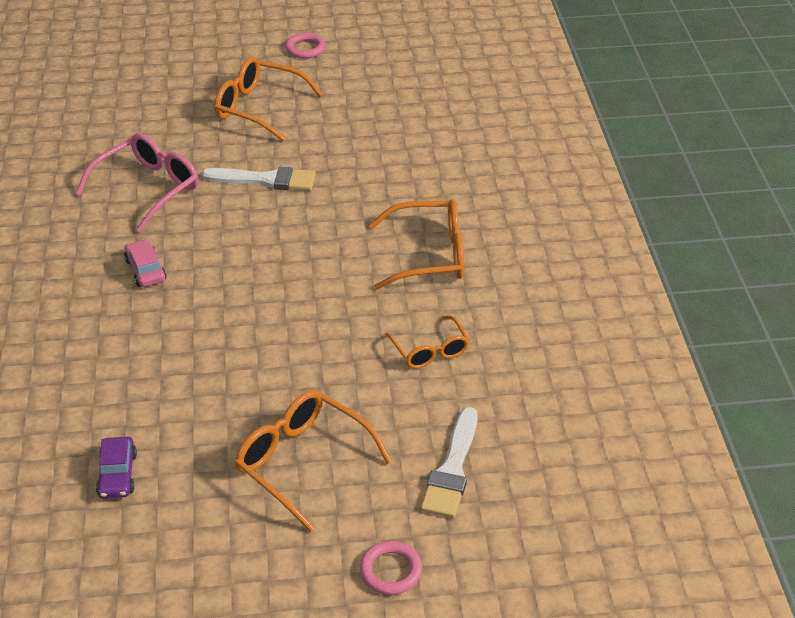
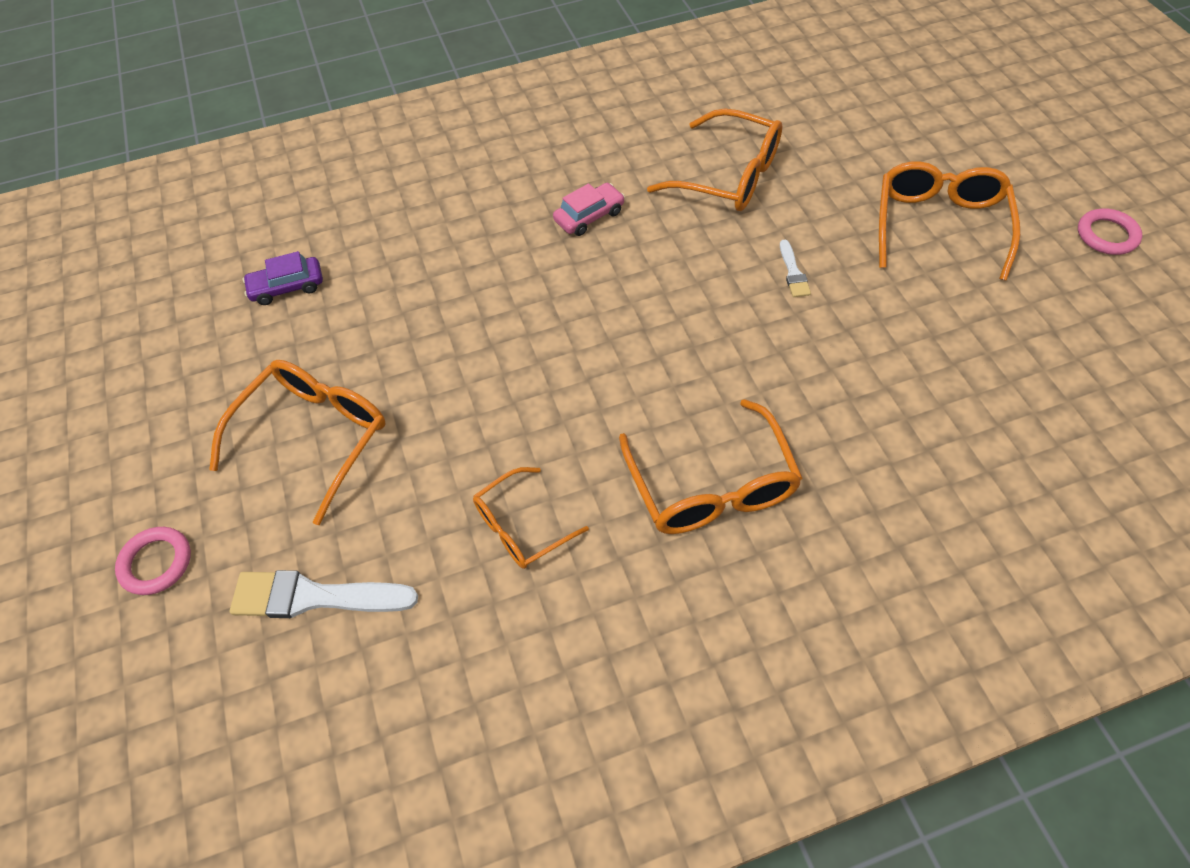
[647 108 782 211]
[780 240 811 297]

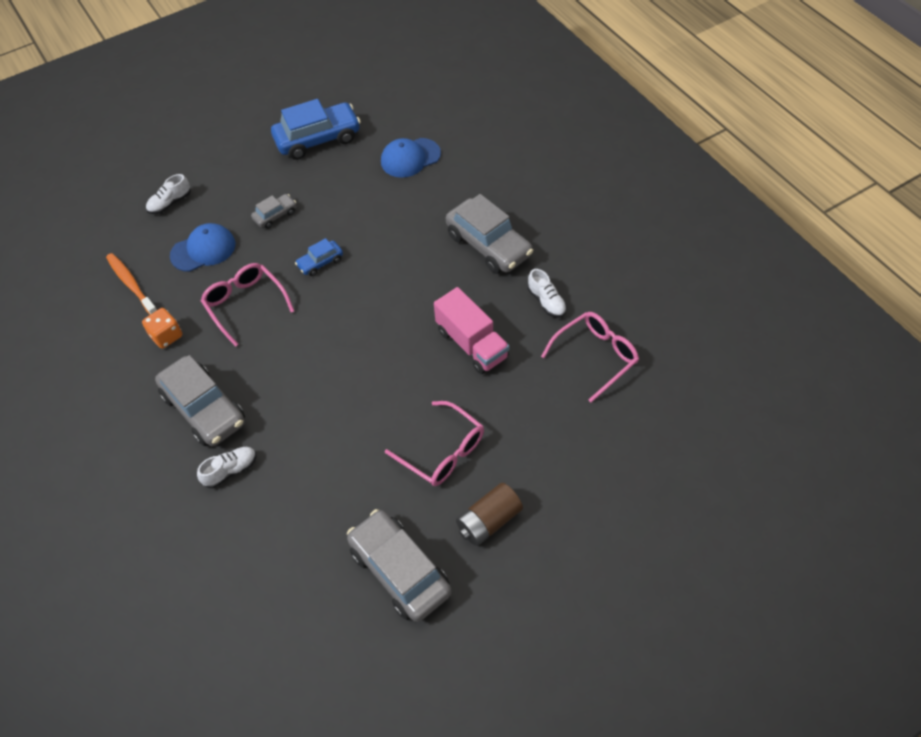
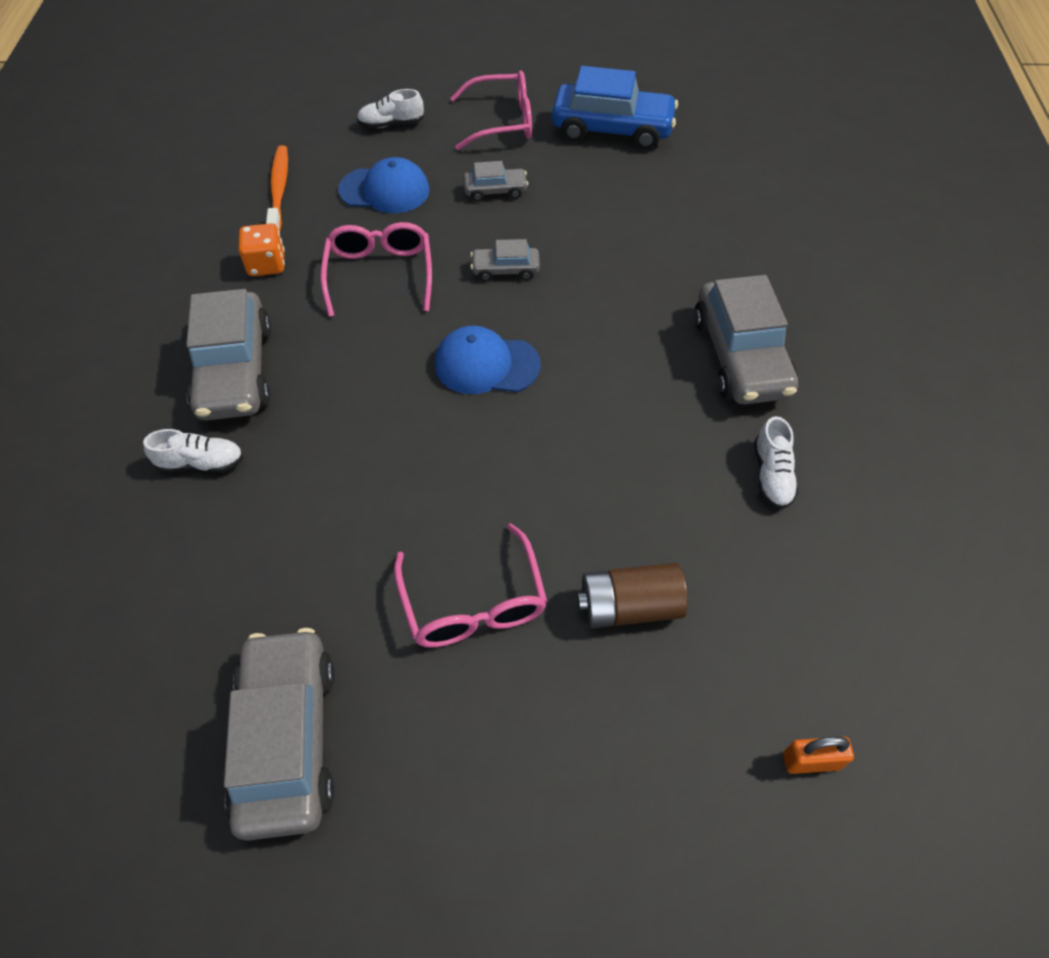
[470 239 540 281]
[435 326 541 394]
[434 287 509 374] (first image)
[577 563 688 628]
[450 70 532 150]
[783 736 854 774]

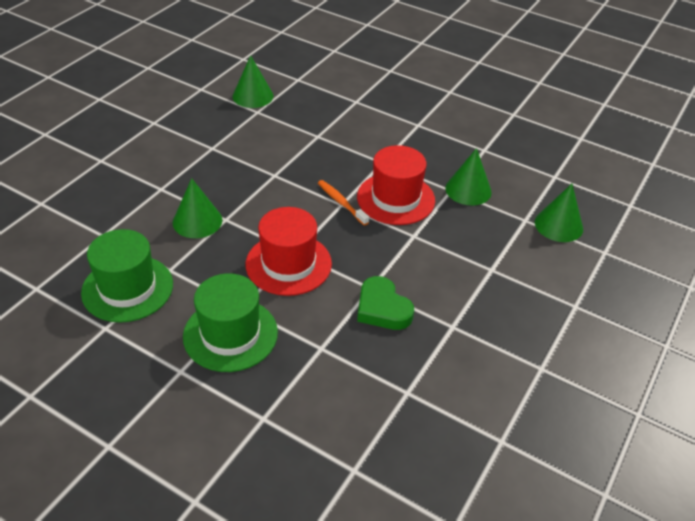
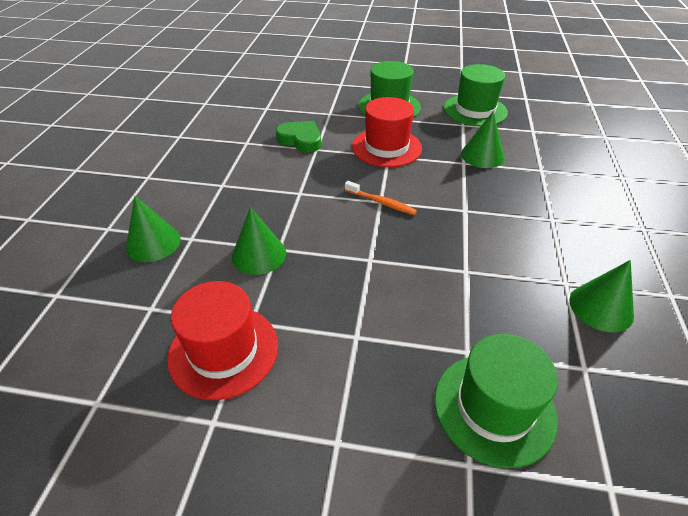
[167 281 278 400]
[435 334 558 468]

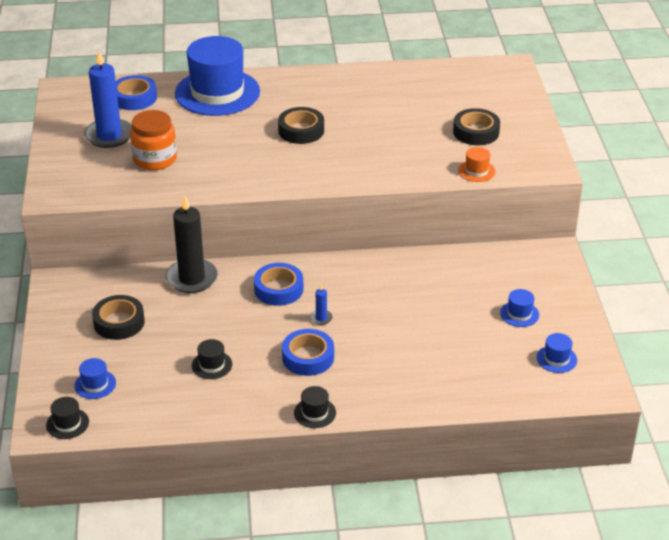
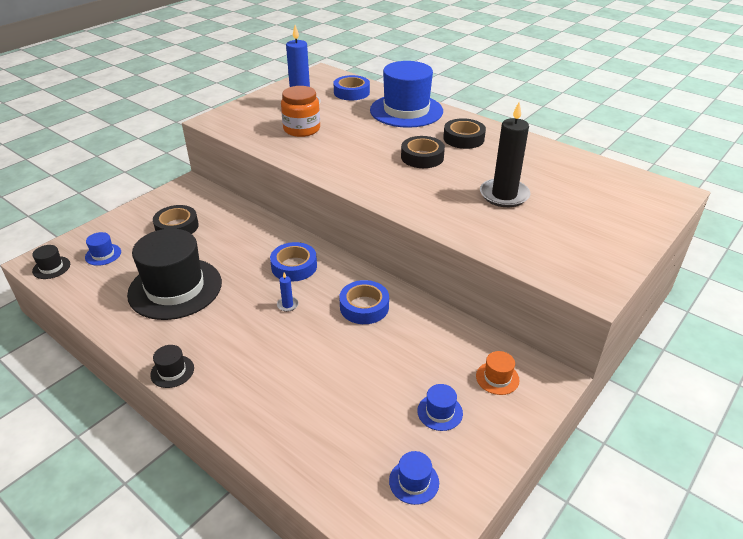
[480 102 530 207]
[127 229 222 320]
[339 280 389 324]
[443 118 486 149]
[476 351 520 395]

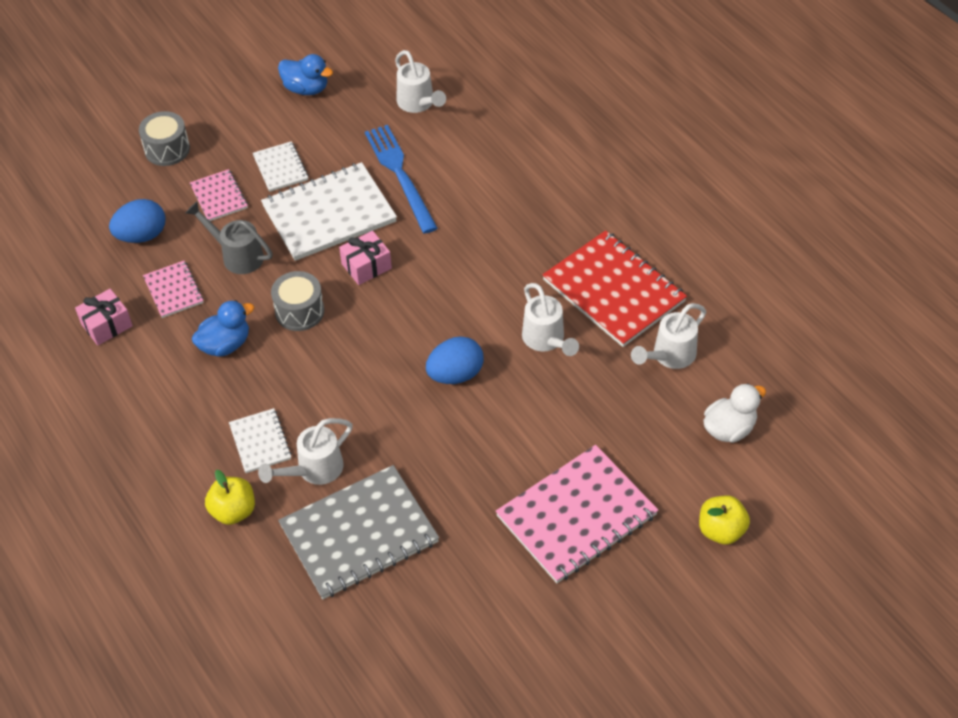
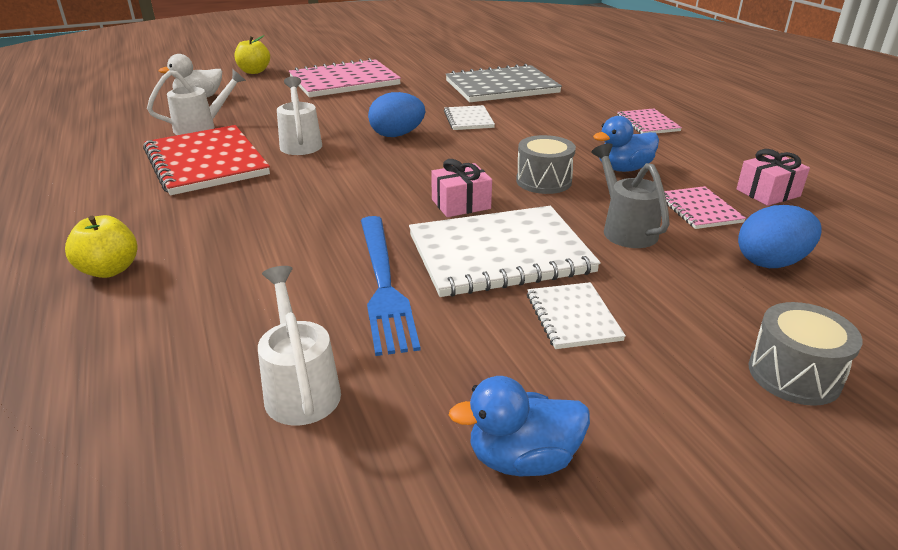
[591 143 669 248]
[617 109 682 134]
[65 215 137 278]
[444 105 495 130]
[258 418 353 485] (first image)
[449 376 590 476]

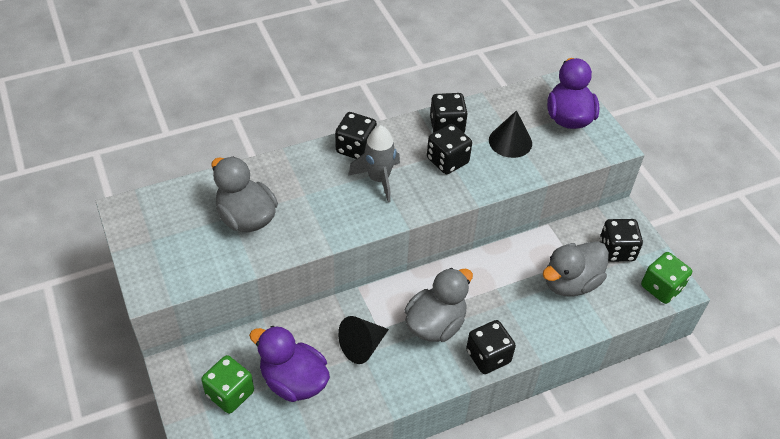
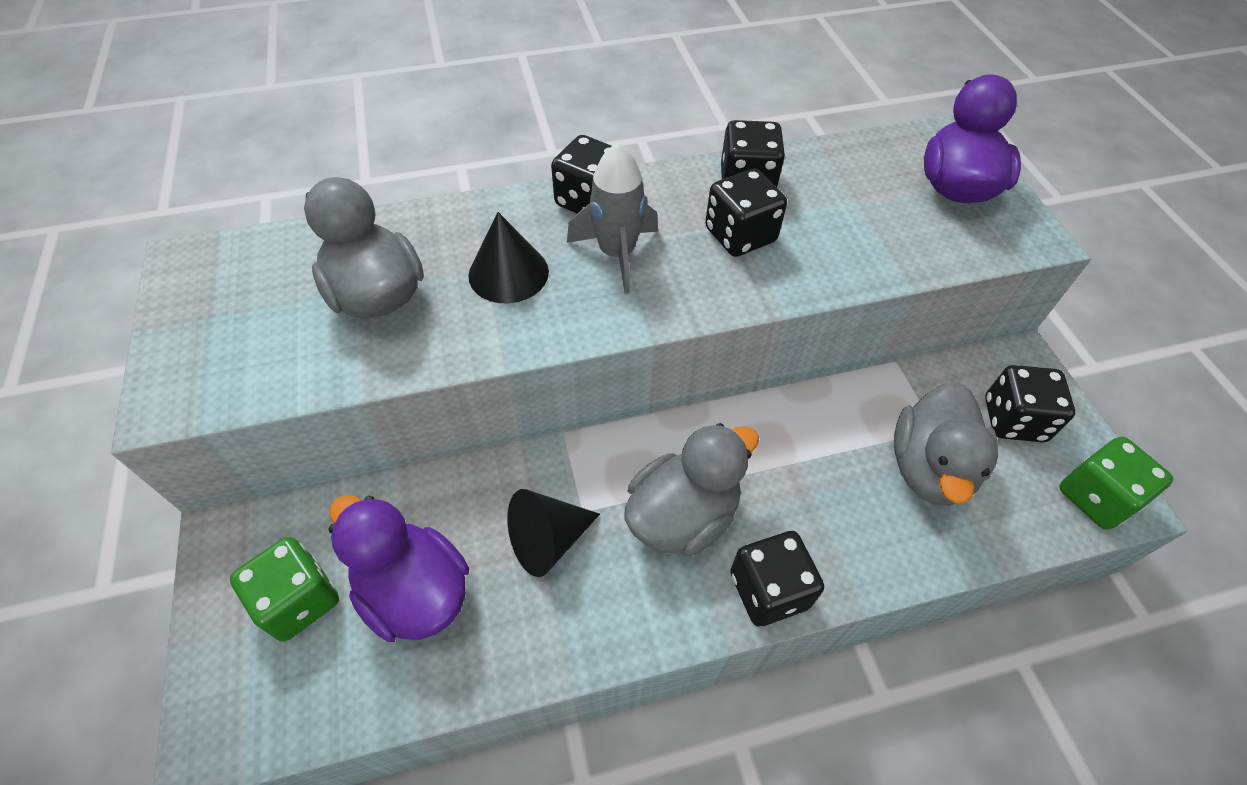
[468 212 549 303]
[894 382 998 506]

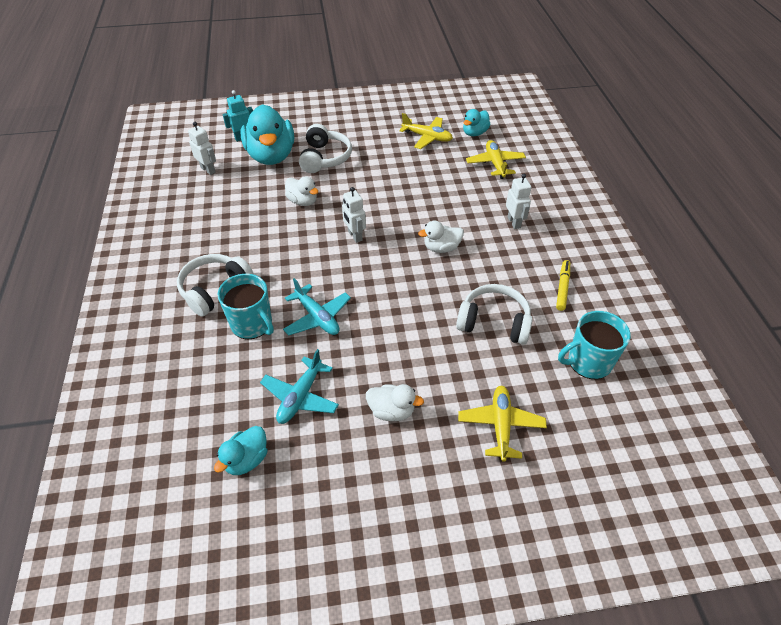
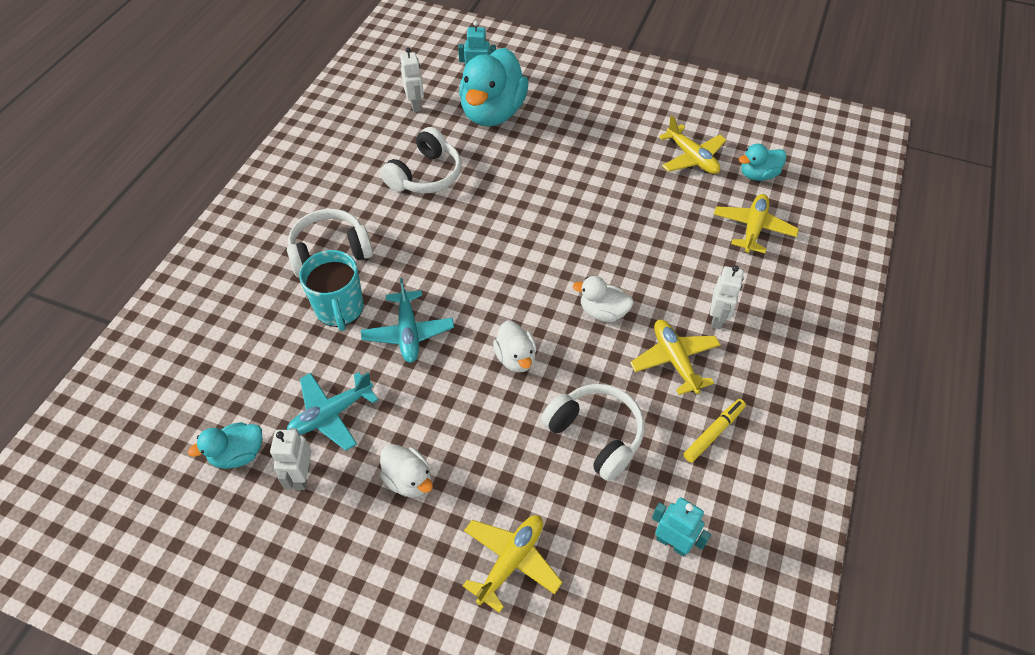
[493 320 537 373]
[380 127 461 193]
[270 428 312 490]
[652 497 711 557]
[630 320 721 395]

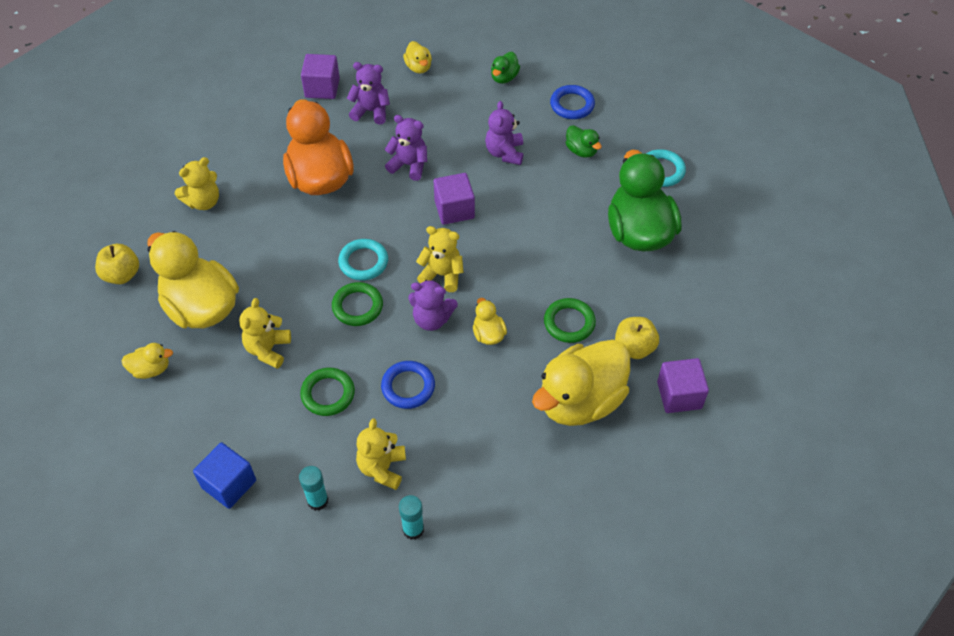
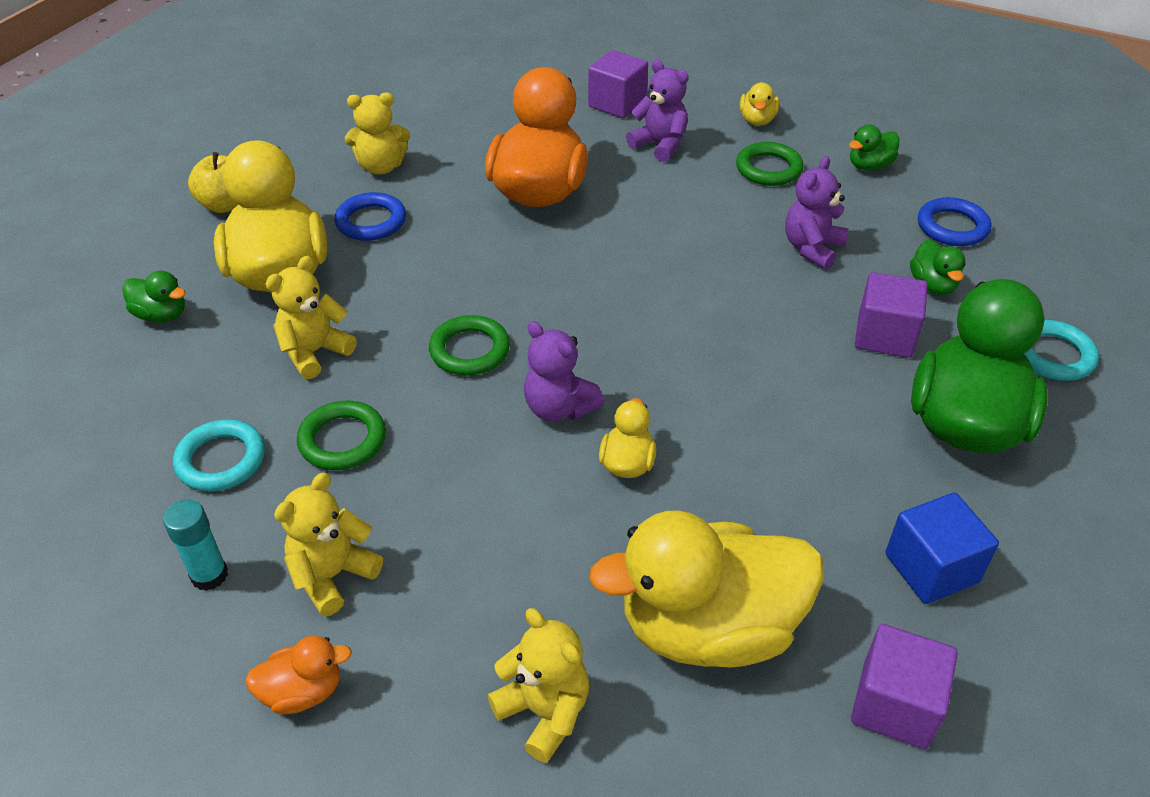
[122 271 186 323]
[885 493 999 604]
[173 419 265 491]
[334 192 406 241]
[384 115 427 181] (first image)
[245 636 352 714]
[488 608 589 763]
[855 272 928 358]
[736 142 804 186]
[615 317 659 359] (first image)

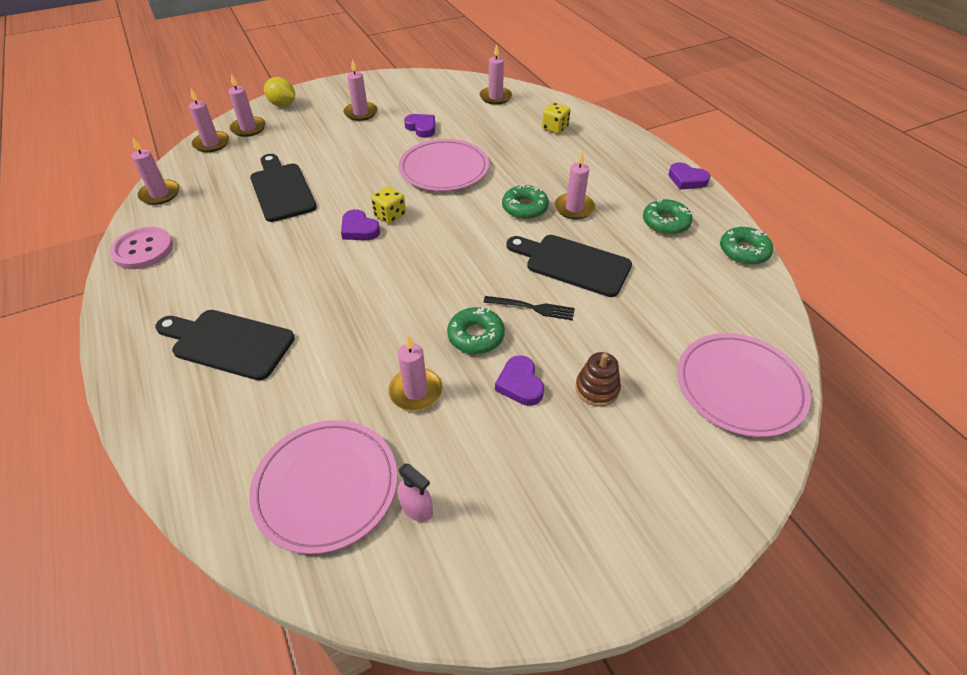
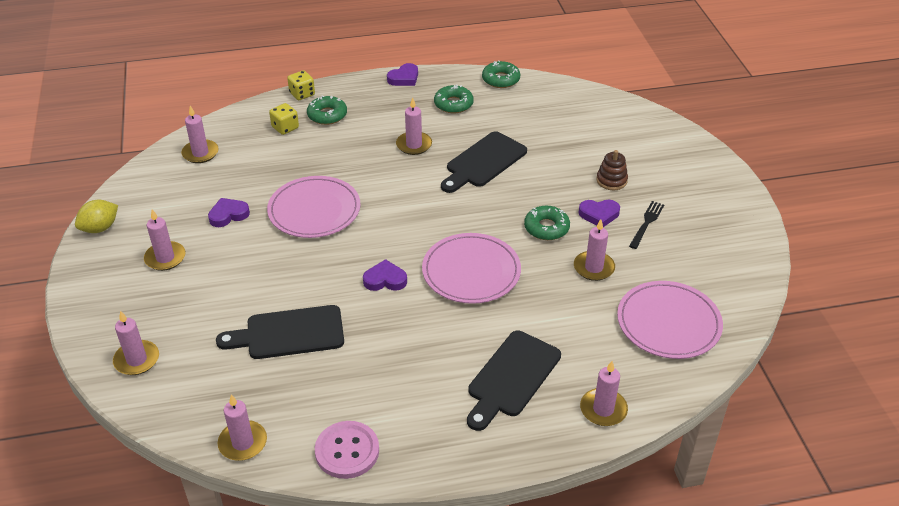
[580 361 628 426]
[75 200 118 233]
[363 259 407 291]
[287 70 315 100]
[397 464 433 522] (first image)
[629 201 664 249]
[307 95 347 125]
[422 233 521 304]

